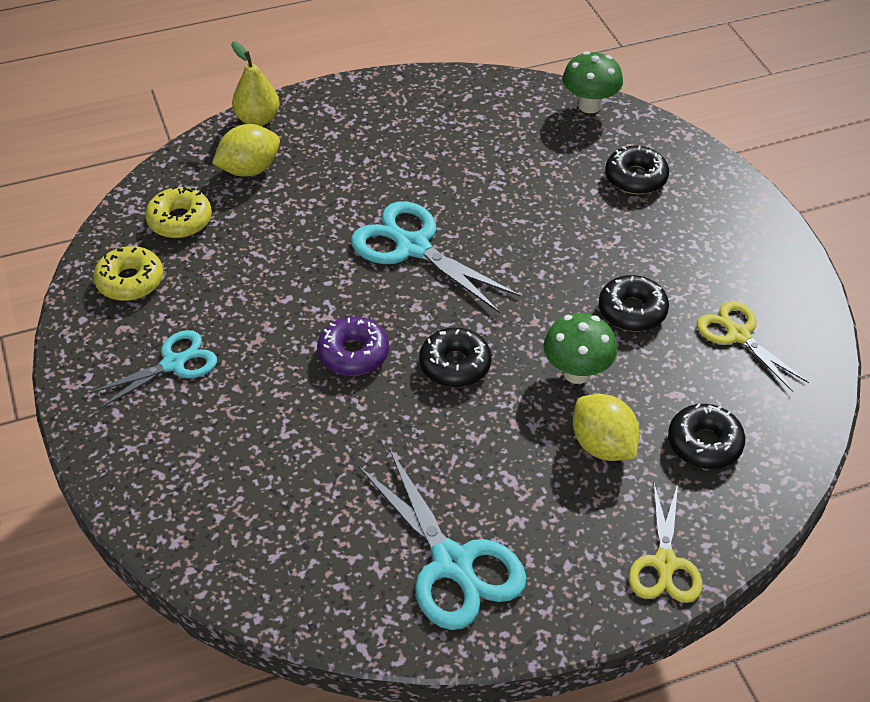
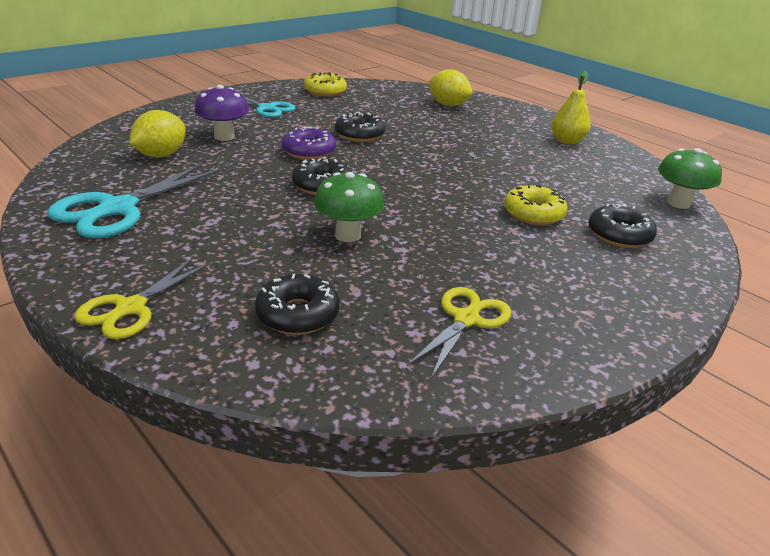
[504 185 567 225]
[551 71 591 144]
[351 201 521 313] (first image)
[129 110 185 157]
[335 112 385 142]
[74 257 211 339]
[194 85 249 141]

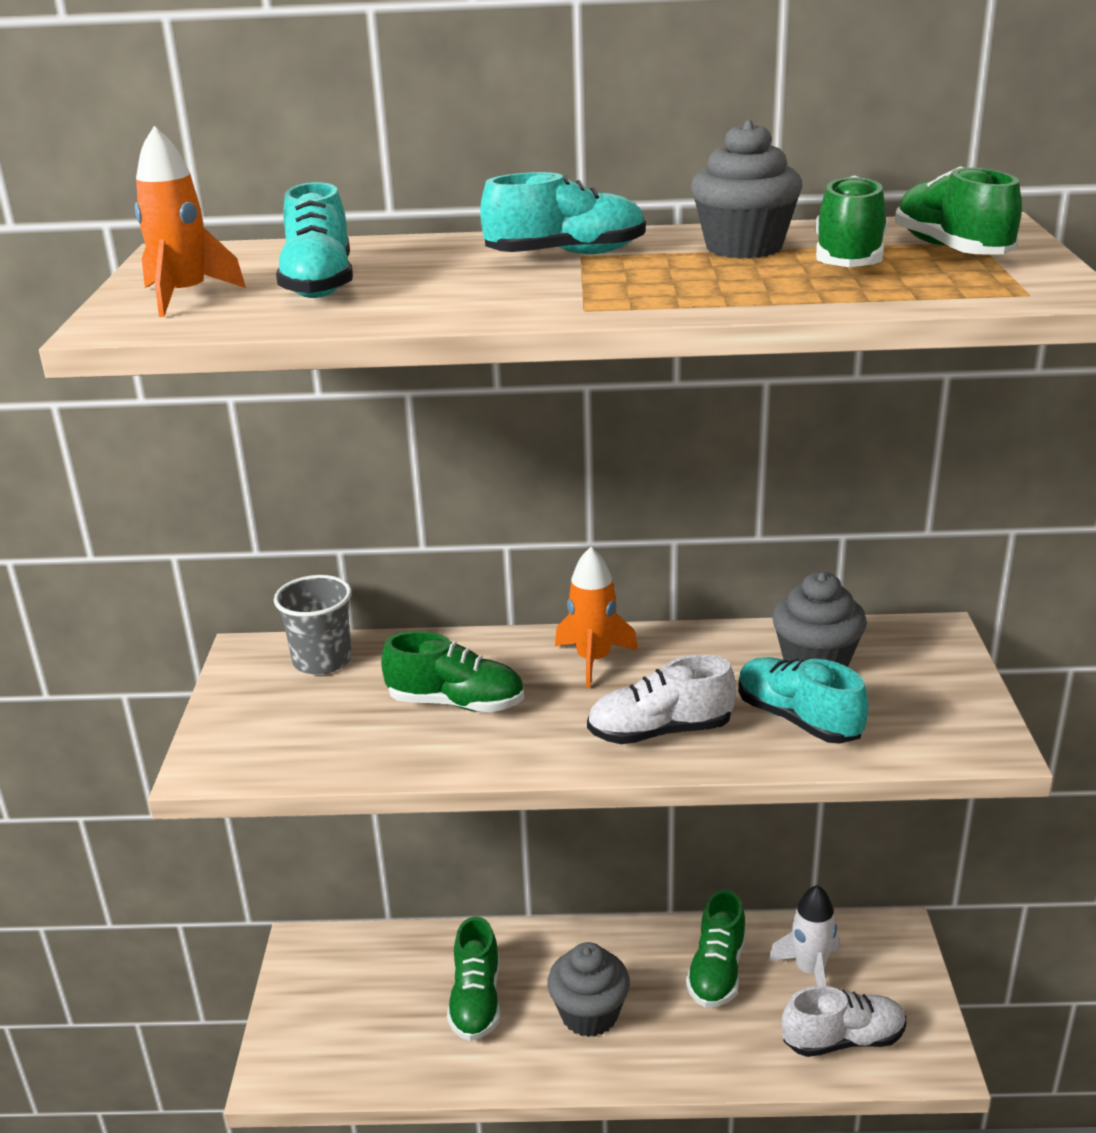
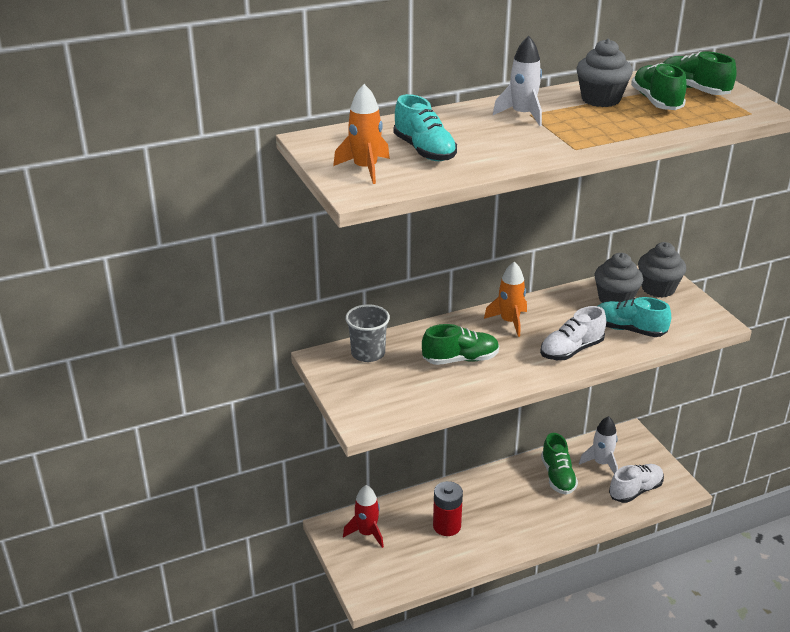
[433 481 463 536]
[493 36 542 126]
[638 242 686 298]
[343 485 384 548]

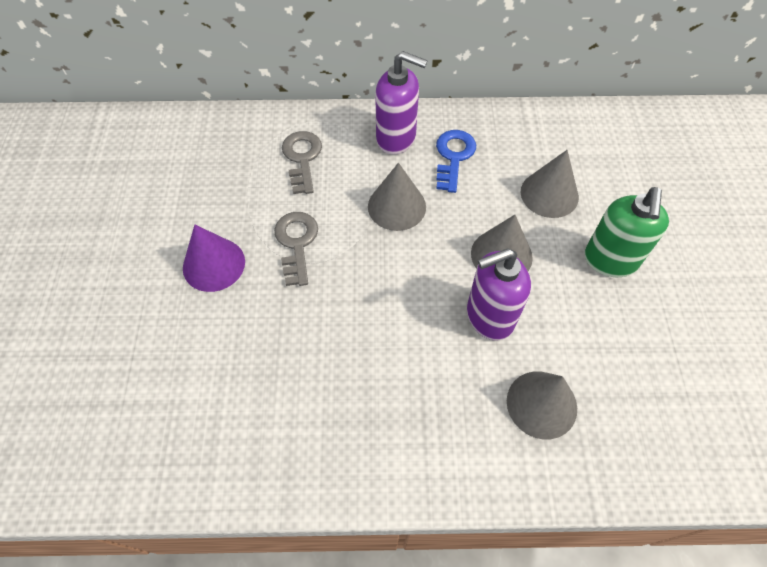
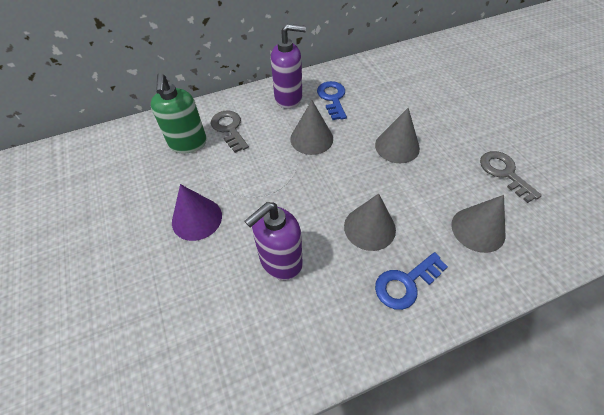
[480 151 542 203]
[245 202 303 280]
[344 194 396 251]
[151 73 207 154]
[375 252 448 310]

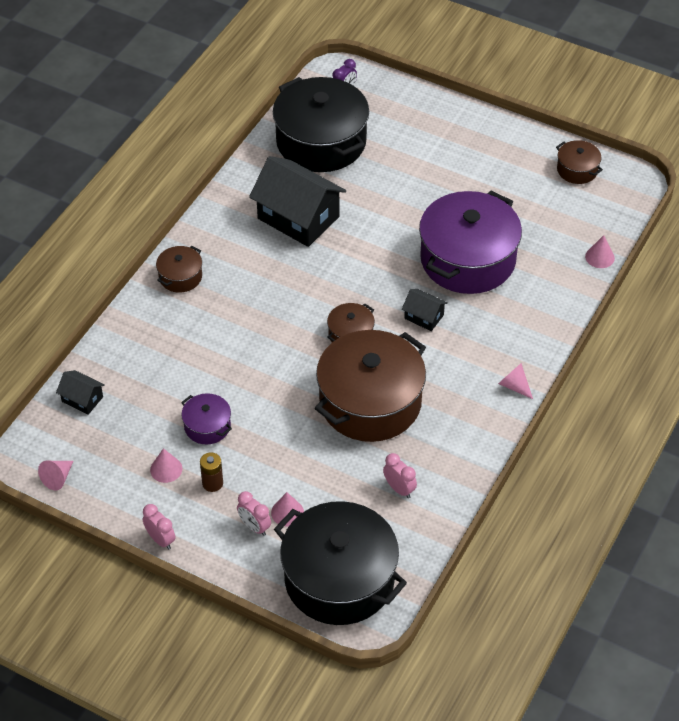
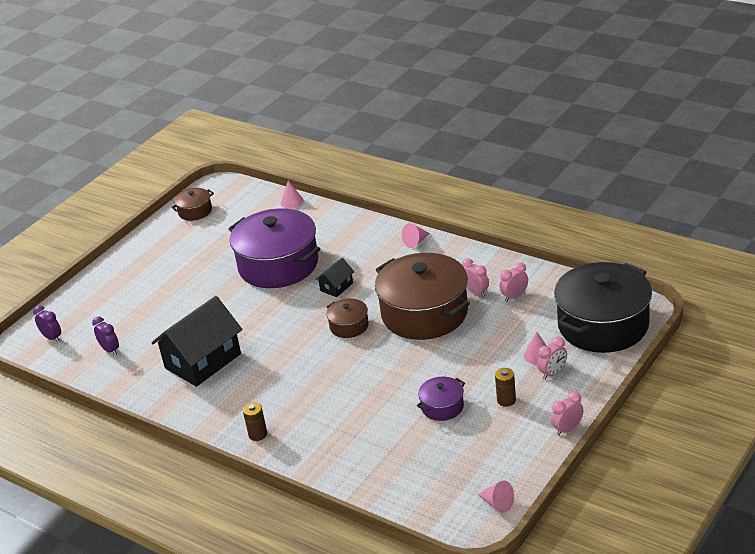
[56 370 105 415] (first image)
[150 448 182 483] (first image)
[243 402 267 441]
[92 317 119 355]
[462 259 489 297]

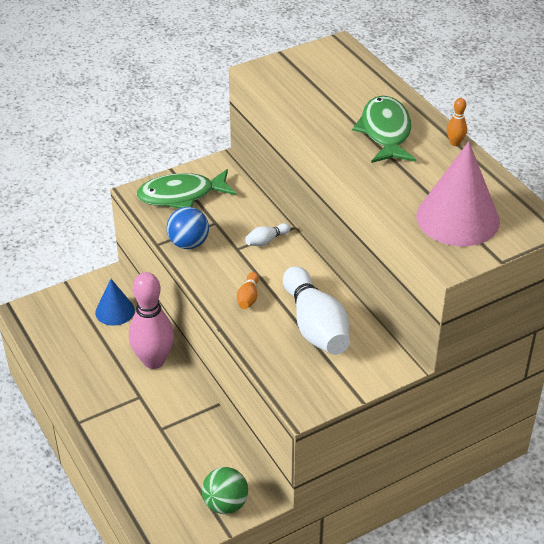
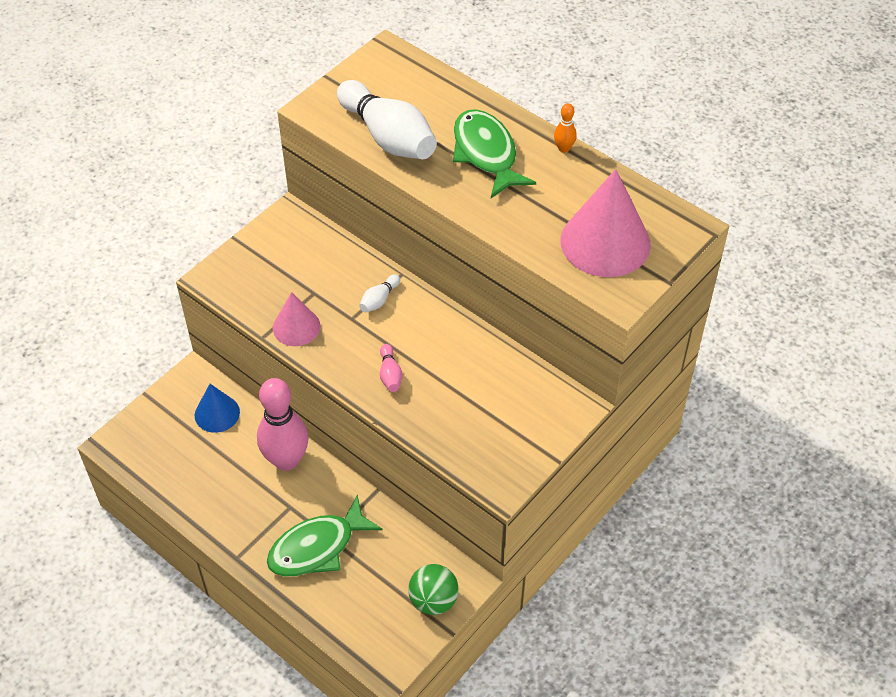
[267 495 383 577]
[273 292 321 346]
[380 344 403 392]
[337 80 437 159]

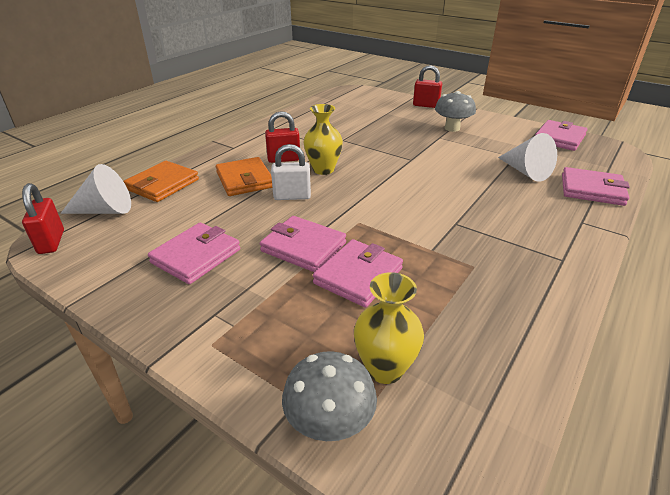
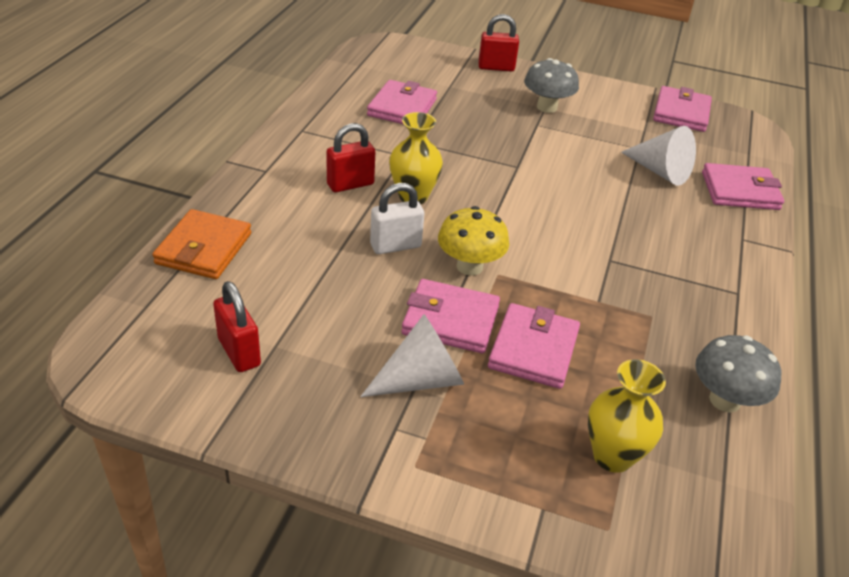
[213 281 261 372]
[360 314 464 397]
[367 80 437 124]
[216 157 272 196] (first image)
[695 335 781 412]
[438 206 509 276]

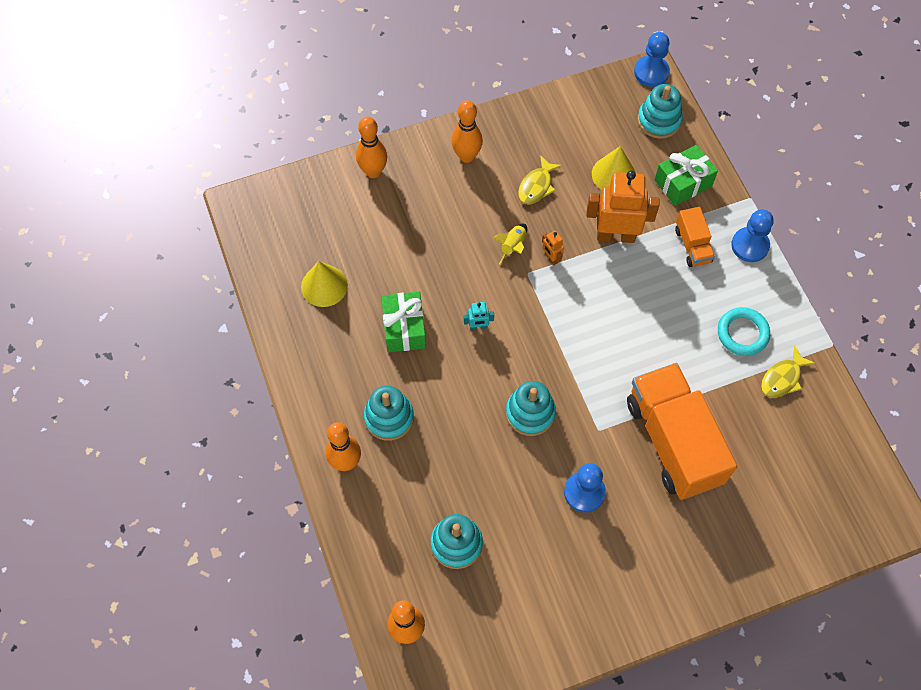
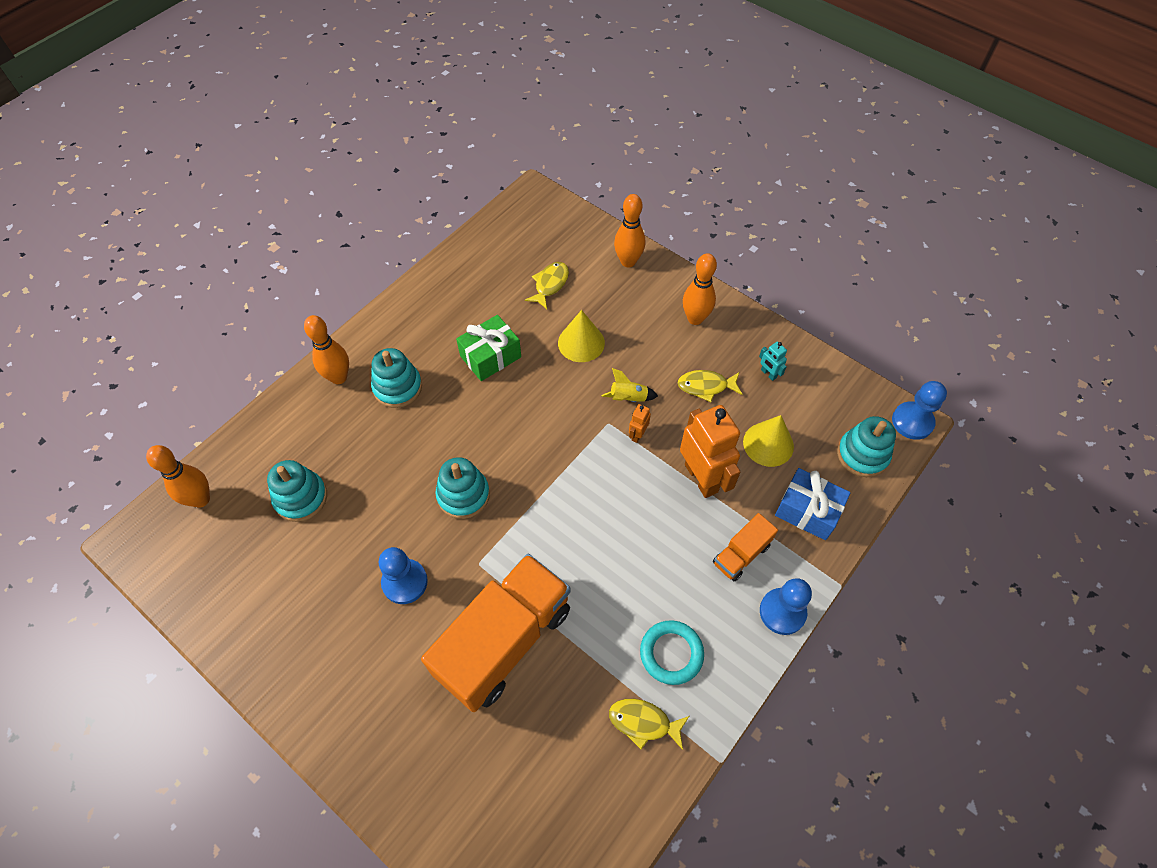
[558 310 605 362]
[759 342 787 381]
[775 468 851 540]
[525 262 569 309]

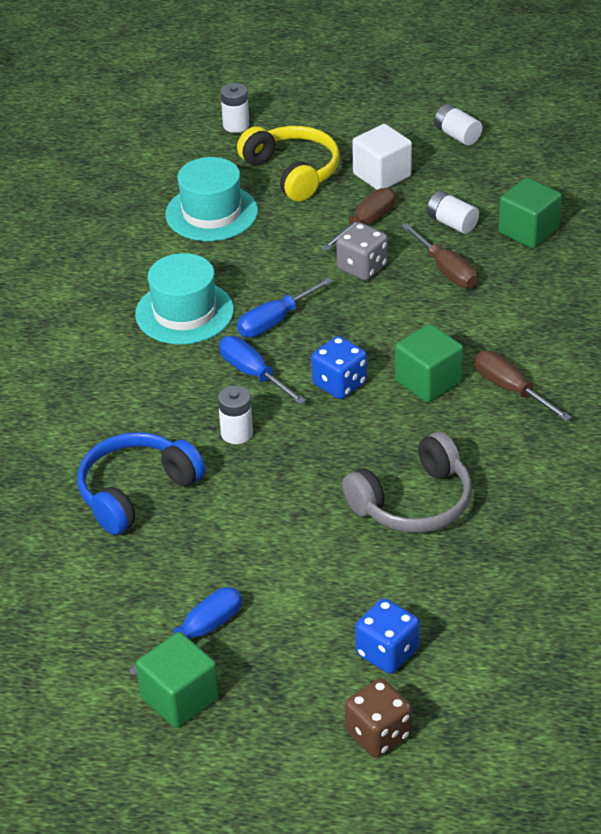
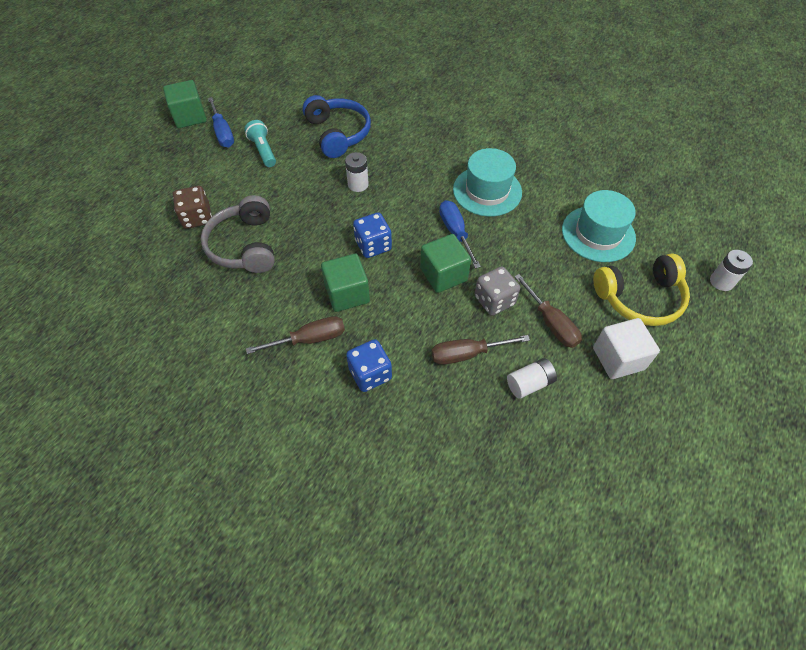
[219 336 306 404] (first image)
[173 186 212 229]
[346 339 392 392]
[434 104 482 146] (first image)
[420 234 471 293]
[244 120 276 167]

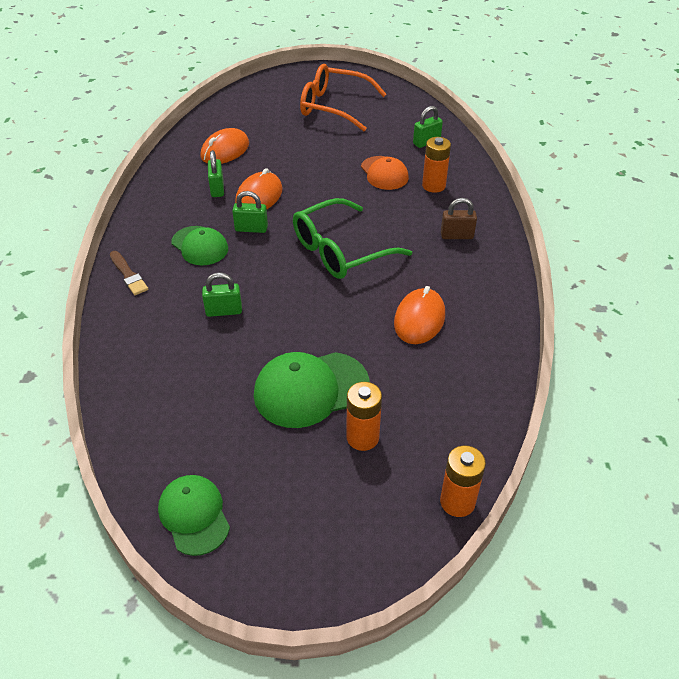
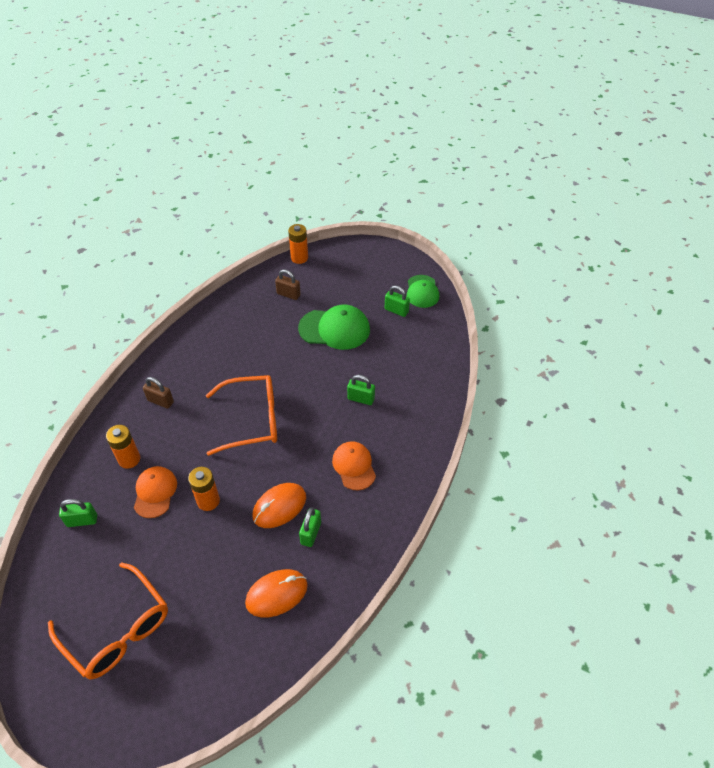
[110 251 148 295] (first image)
[332 441 376 490]
[385 285 410 317]
[206 375 277 456]
[188 467 220 511]
[394 286 445 344] (first image)
[275 269 301 300]

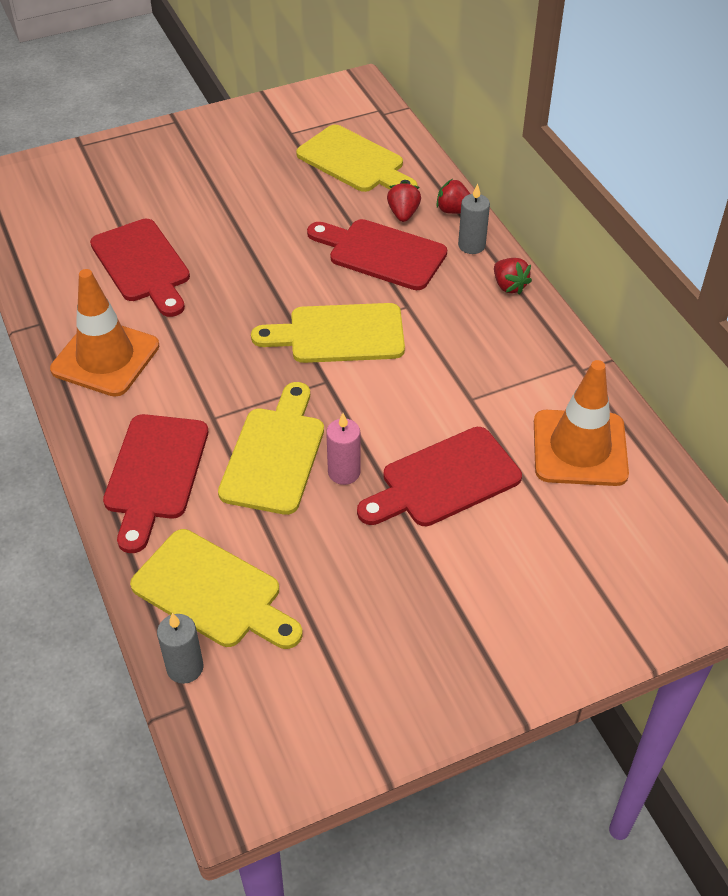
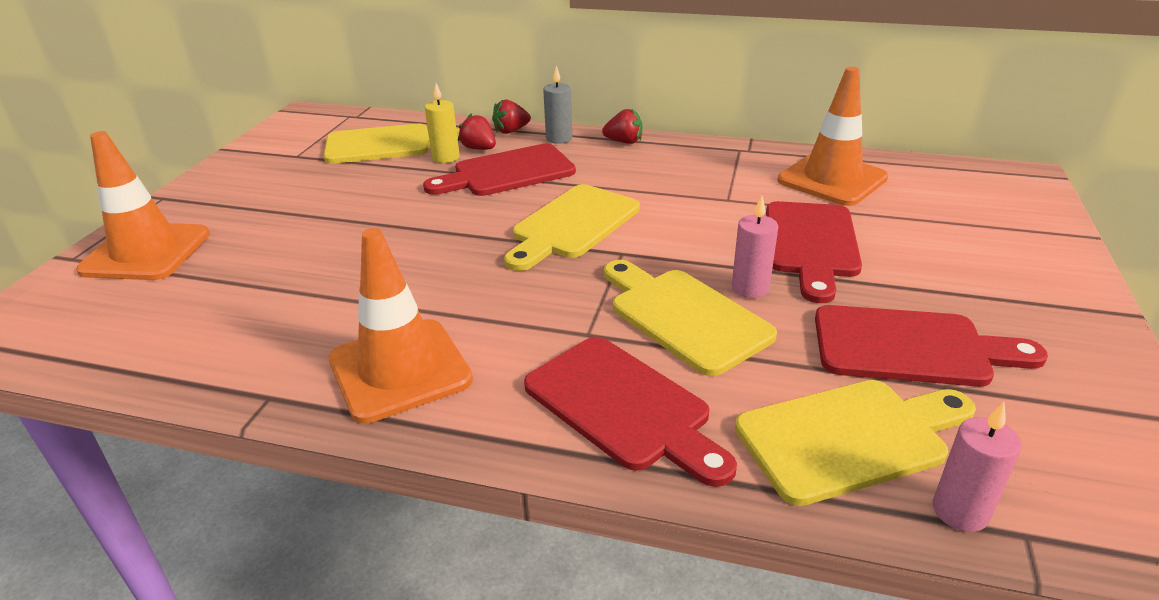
[815 305 1048 387]
[933 402 1022 532]
[76 131 210 280]
[425 83 460 163]

